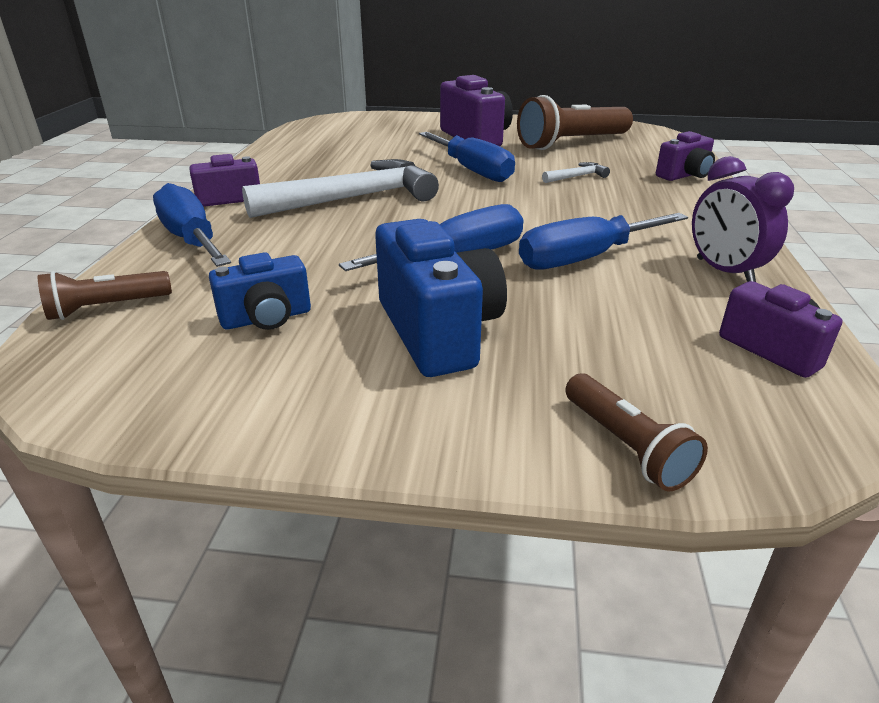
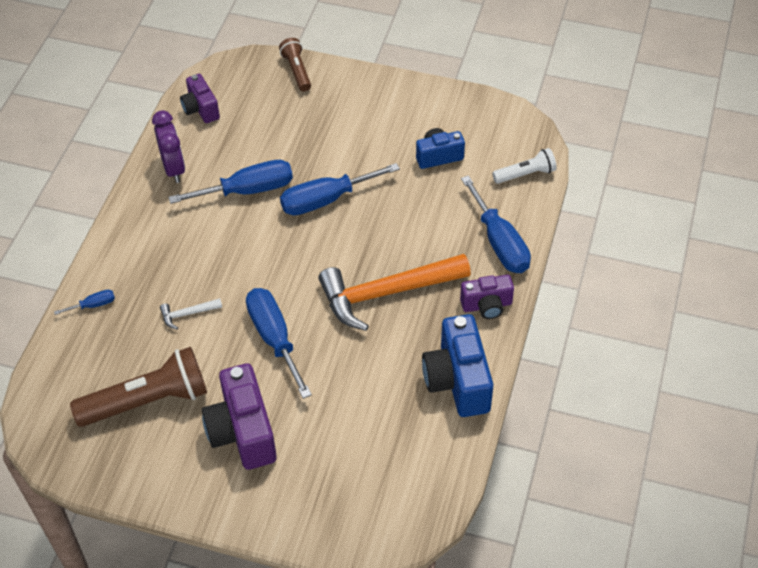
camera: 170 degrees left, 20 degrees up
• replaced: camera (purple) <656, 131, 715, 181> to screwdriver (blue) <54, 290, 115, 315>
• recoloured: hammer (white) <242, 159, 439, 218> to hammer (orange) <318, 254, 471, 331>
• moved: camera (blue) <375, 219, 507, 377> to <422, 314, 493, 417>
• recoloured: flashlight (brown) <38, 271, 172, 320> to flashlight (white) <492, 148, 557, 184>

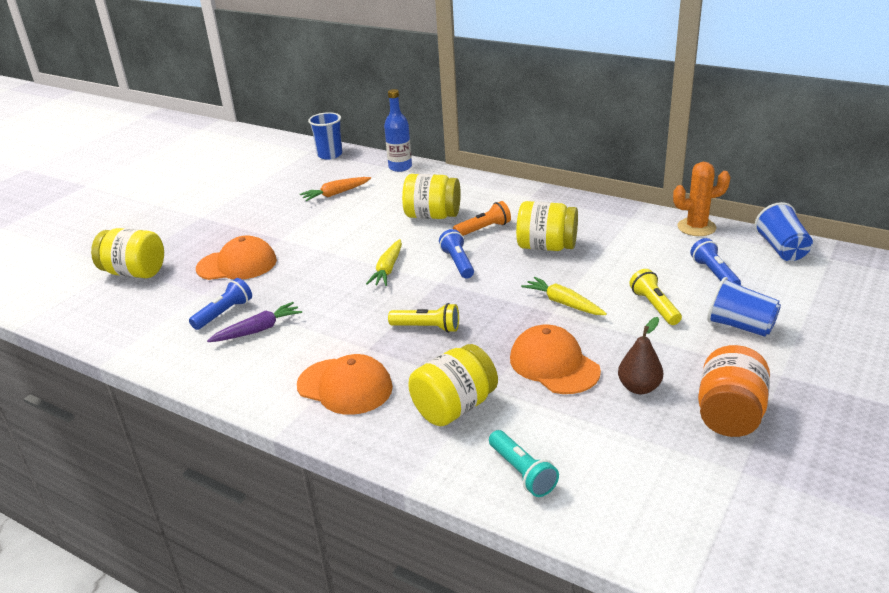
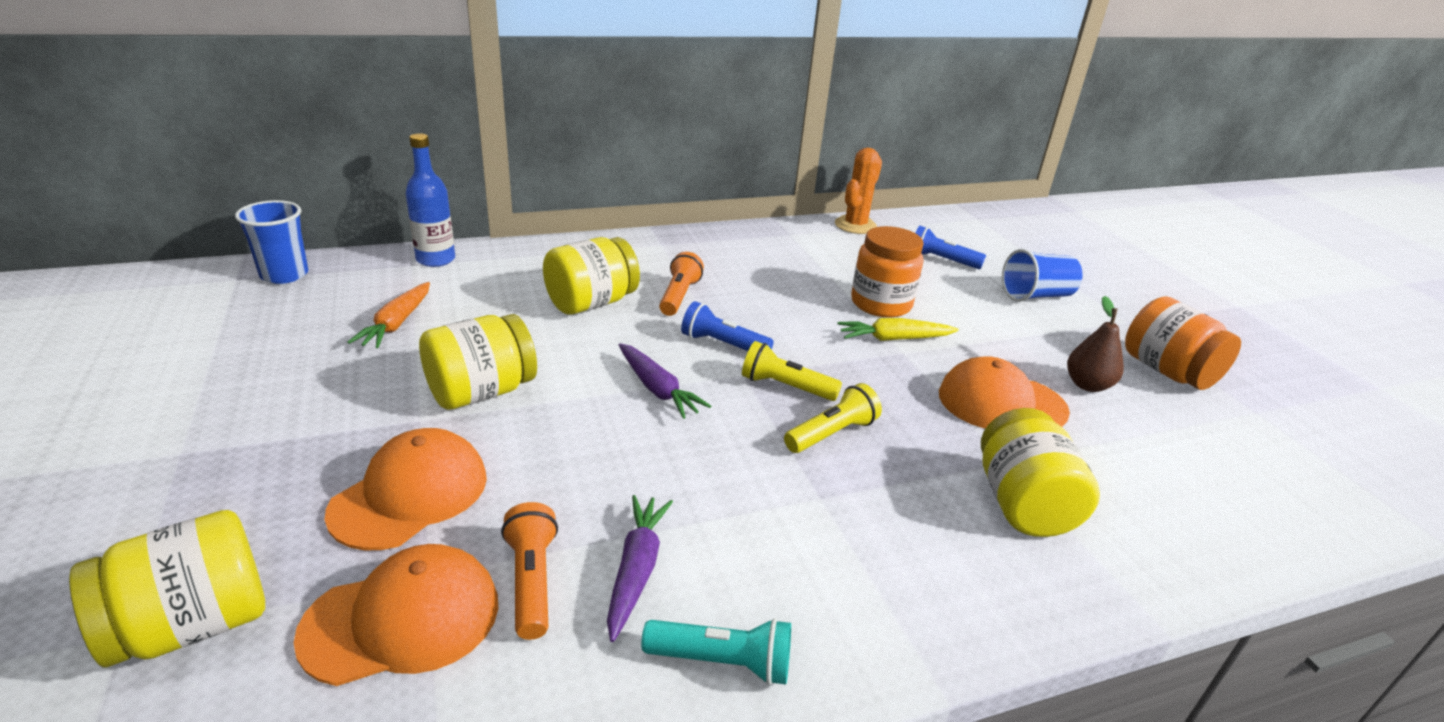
camera: 55 degrees left, 0 degrees up
• moved: cap (orange) <297, 354, 393, 415> to <294, 544, 498, 686>
• moved: jar (yellow) <516, 201, 578, 251> to <419, 314, 537, 410>
• recoloured: flashlight (blue) <189, 278, 252, 330> to flashlight (orange) <501, 502, 558, 640>
• recoloured: carrot (yellow) <366, 239, 402, 286> to carrot (purple) <619, 343, 711, 419>
• moved: flashlight (turquoise) <489, 430, 559, 497> to <641, 618, 791, 685>
• moved: flashlight (yellow) <630, 269, 682, 325> to <742, 341, 842, 401>
• added: jar (orange) <851, 226, 924, 317>
• removed: cup (blue) <755, 202, 813, 261>

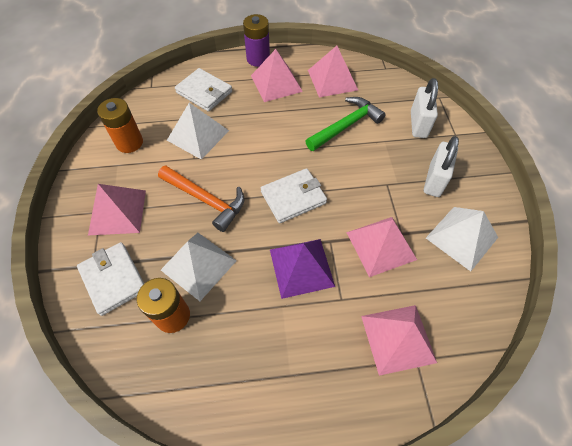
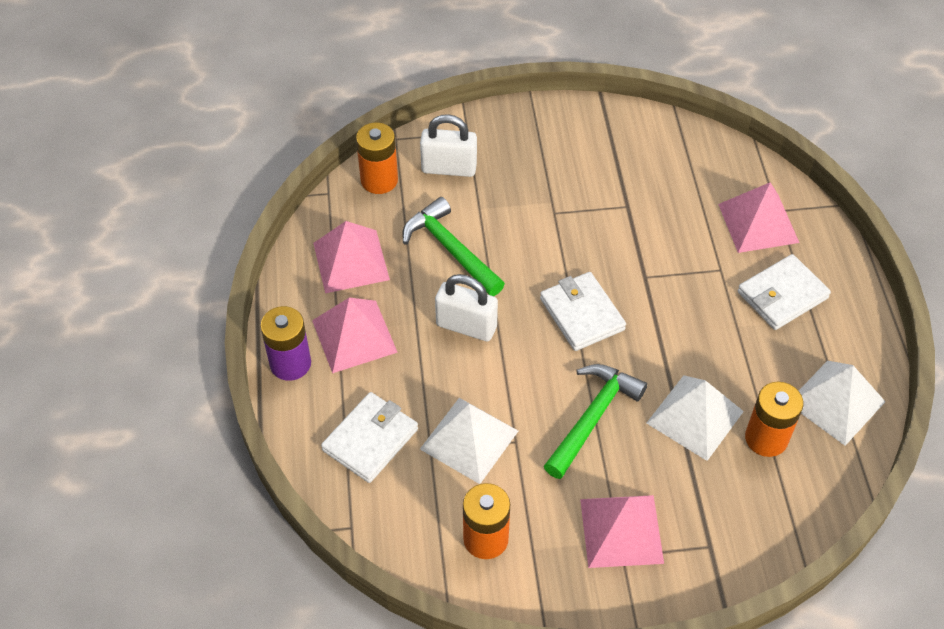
camera: 90 degrees left, 5 degrees down
• added: battery (orange) <356, 123, 398, 194>
• moved: padlock (white) <424, 136, 459, 197> to <435, 274, 498, 341>
• recoloured: hammer (orange) <158, 165, 244, 232> to hammer (green) <544, 364, 647, 479>
• moved: wallet (white) <77, 242, 144, 316> to <737, 254, 831, 330>
• moved: pyramid (white) <426, 207, 498, 271> to <799, 361, 886, 446>
• removed: pyramid (purple) <270, 239, 335, 299>
• removed: pyramid (pink) <346, 217, 417, 277>

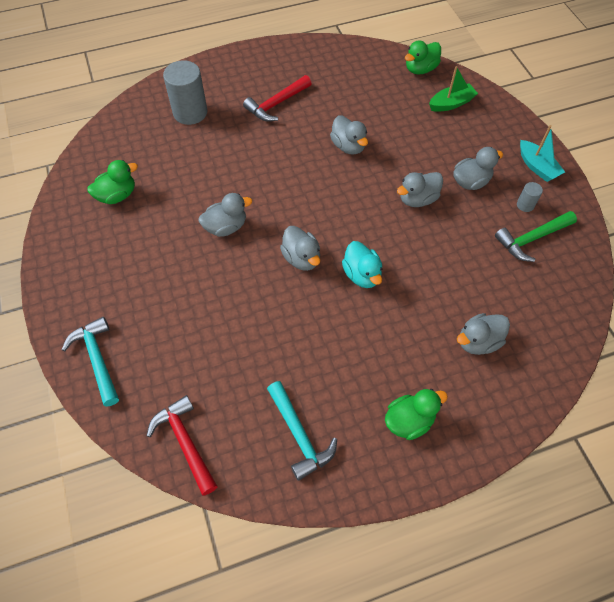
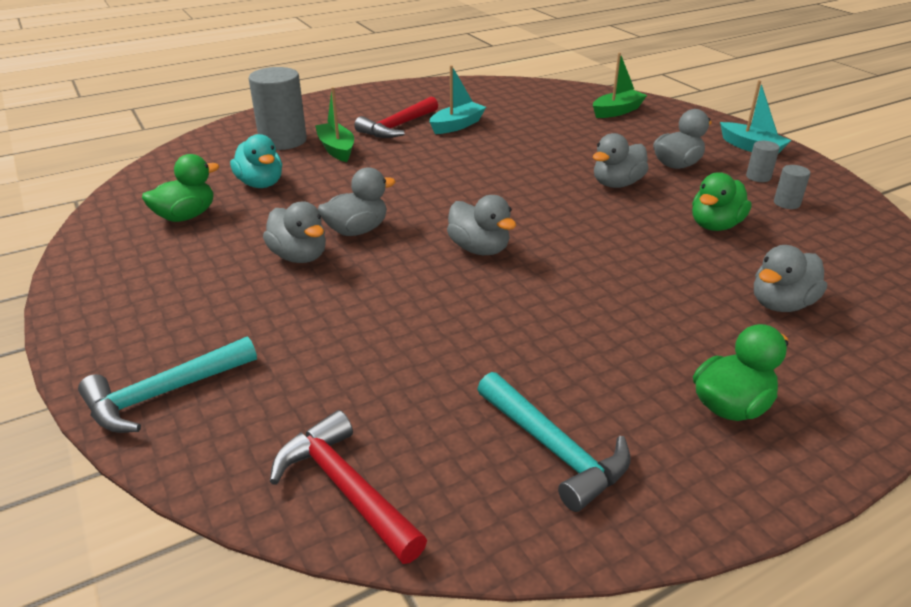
camera: 10 degrees left, 25 degrees down
• turned: hammer (turquoise) <62, 317, 119, 407> = <78, 336, 257, 433> 90 degrees counterclockwise
• moved: duck (turquoise) <342, 241, 382, 288> to <230, 134, 282, 188>
• moved: duck (grey) <330, 115, 368, 155> to <263, 201, 326, 263>
• added: boat (green) <315, 87, 354, 162>
• added: boat (turquoise) <430, 65, 486, 134>
• moved: duck (green) <405, 40, 441, 74> to <692, 172, 751, 231>
• replaced: hammer (green) <495, 211, 577, 262> to cylinder (grey) <774, 165, 811, 209>

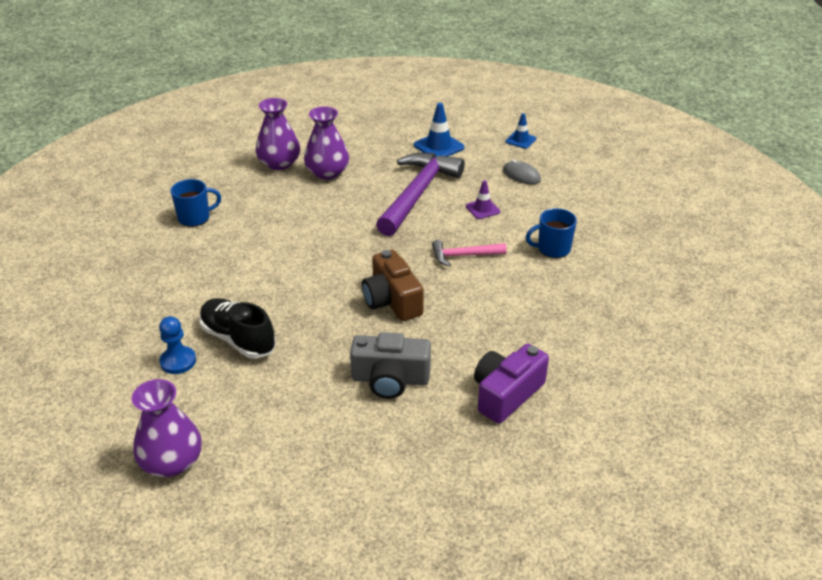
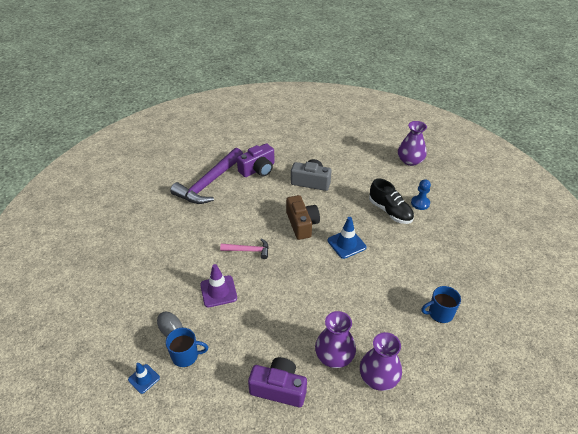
camera: 170 degrees left, 5 degrees up
• moved: mug (blue) <526, 208, 577, 258> to <166, 328, 208, 367>
• moved: hammer (purple) <376, 153, 465, 236> to <170, 148, 243, 204>
• resized: traffic cone (purple) <466, 180, 500, 219> = <200, 264, 237, 307> x1.58
• added: camera (purple) <248, 357, 307, 407>
• moved: traffic cone (blue) <414, 103, 465, 157> to <328, 217, 366, 259>

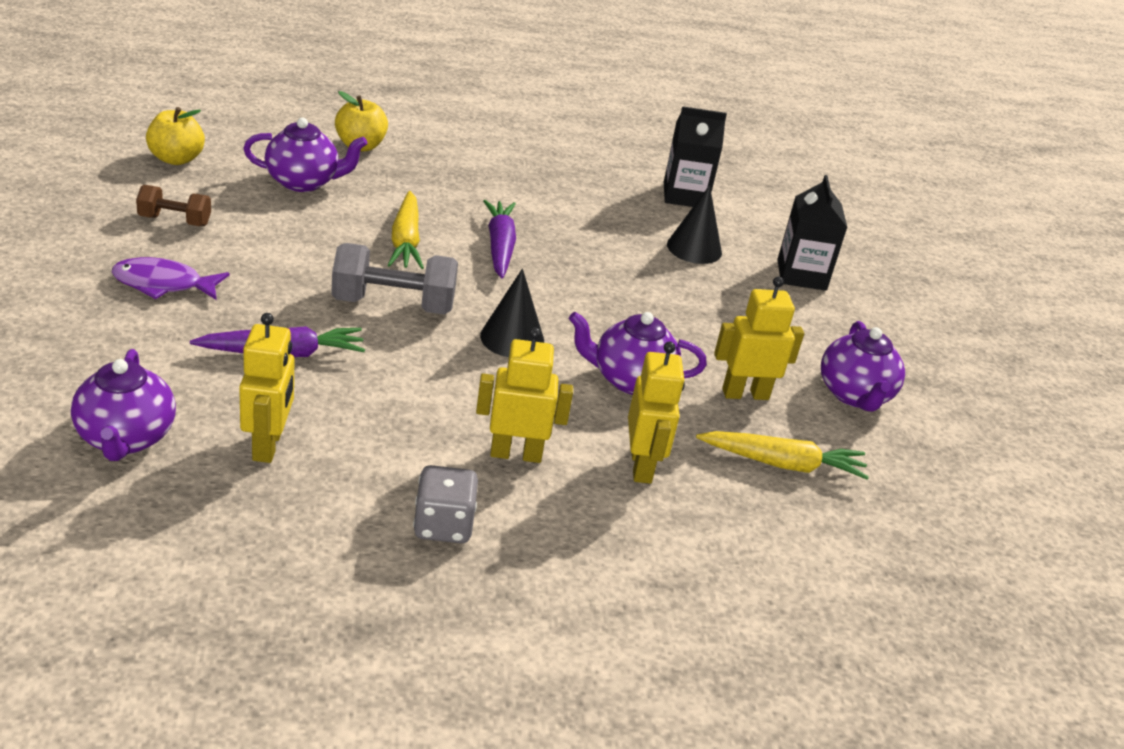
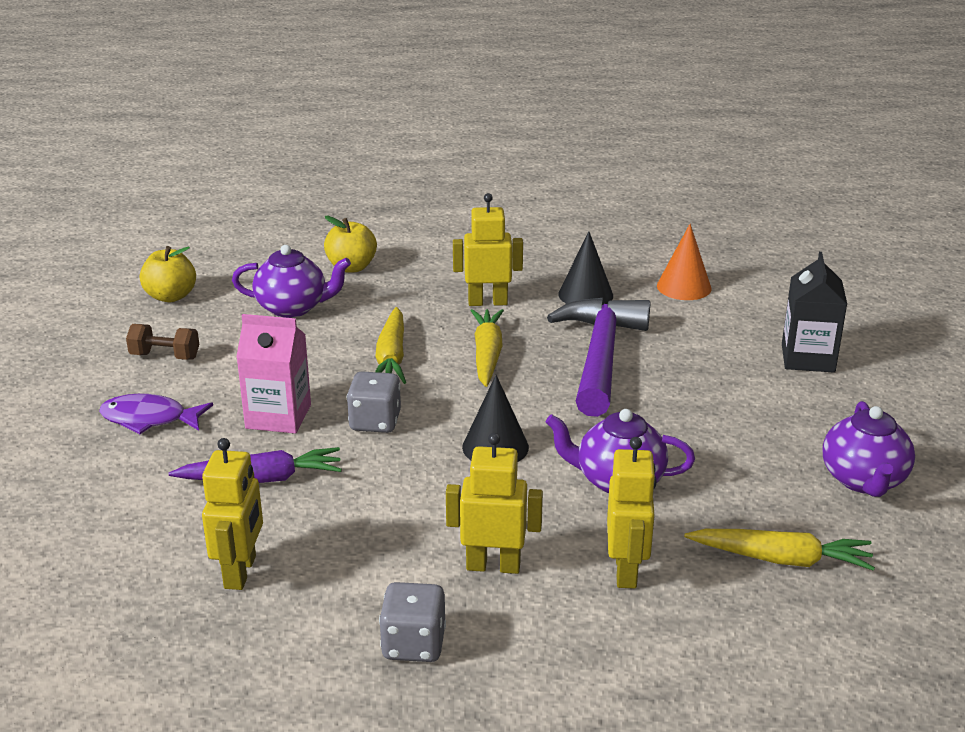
camera: 10 degrees right, 5 degrees down
• added: carton (pink) <236, 314, 311, 434>
• replaced: dumbbell (grey) <331, 243, 458, 315> to dice (grey) <347, 371, 401, 433>
• moved: robot (yellow) <714, 277, 804, 400> to <453, 193, 523, 306>
• recoloured: carrot (purple) <483, 200, 516, 278> to carrot (yellow) <470, 309, 504, 387>
• added: hammer (purple) <547, 298, 651, 417>
• moved: cone (black) <667, 185, 722, 264> to <558, 231, 613, 304>
• replaced: carton (black) <664, 106, 727, 207> to cone (orange) <657, 224, 711, 300>
• removed: teapot (purple) <71, 349, 176, 461>

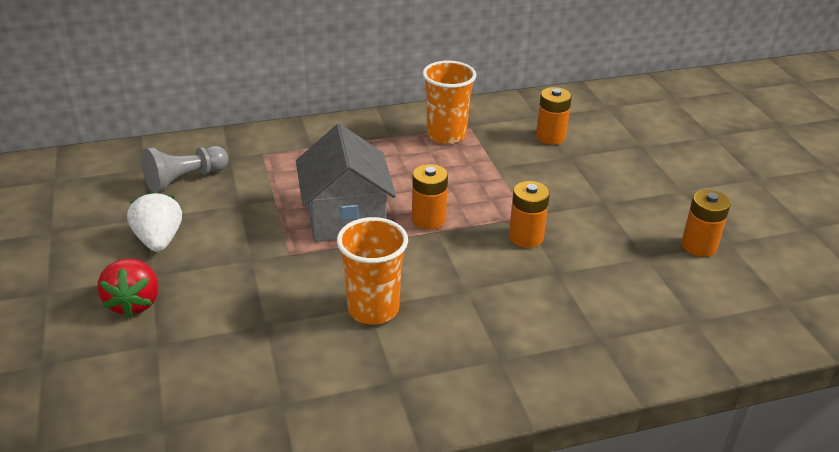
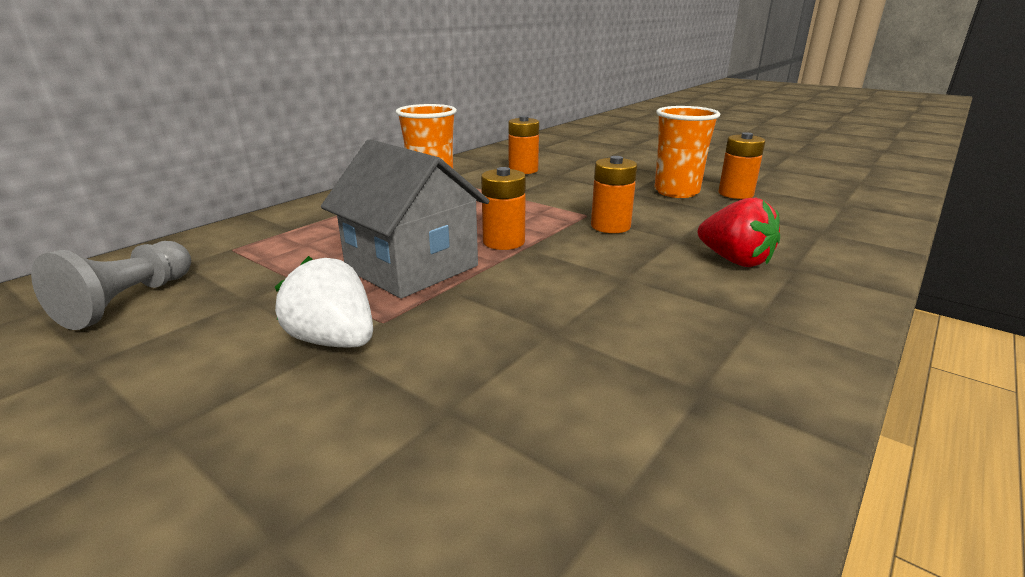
camera: 35 degrees left, 10 degrees down
• moved: strawberry (white) <127, 191, 182, 252> to <275, 256, 373, 348>
• moved: cup (orange) <337, 217, 408, 324> to <655, 106, 720, 198>
• moved: strawberry (red) <97, 258, 159, 318> to <698, 198, 780, 267>

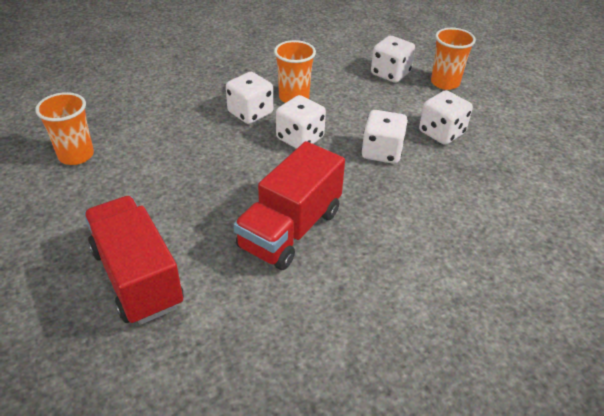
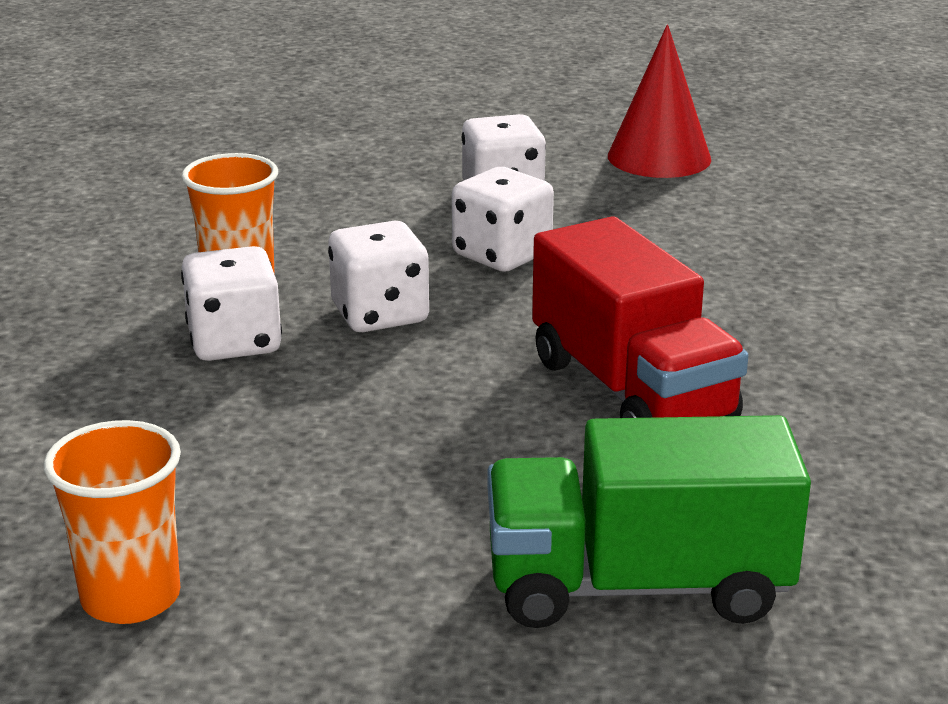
camera: 60 degrees left, 15 degrees down
• recoloured: truck (red) <84, 196, 184, 325> to truck (green) <487, 415, 811, 628>
• added: cone (red) <608, 24, 711, 178>
• removed: dice (white) <371, 36, 415, 83>
• removed: cup (orange) <431, 28, 476, 90>

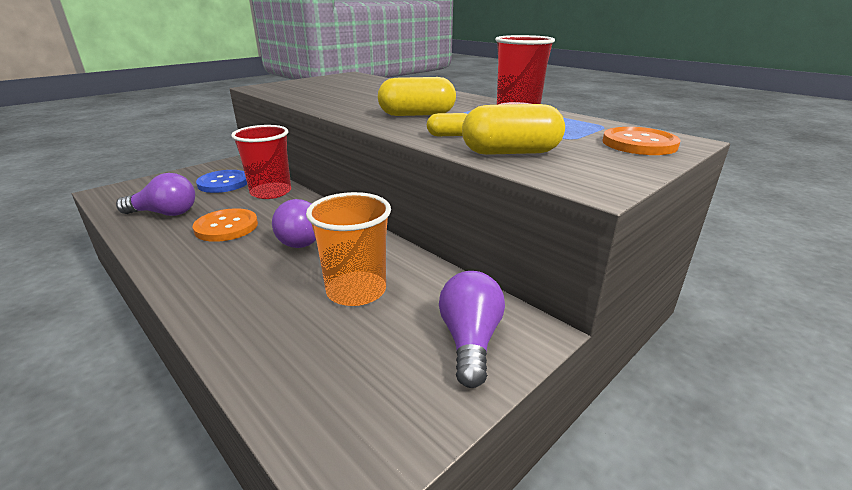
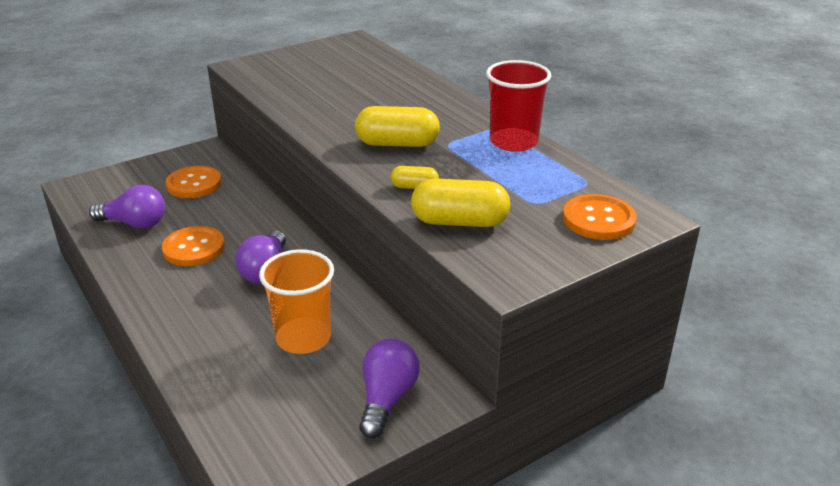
camera: 10 degrees right, 5 degrees up
• recoloured: button (blue) <196, 170, 247, 193> to button (orange) <166, 166, 222, 198>
• removed: cup (red) <231, 125, 291, 199>

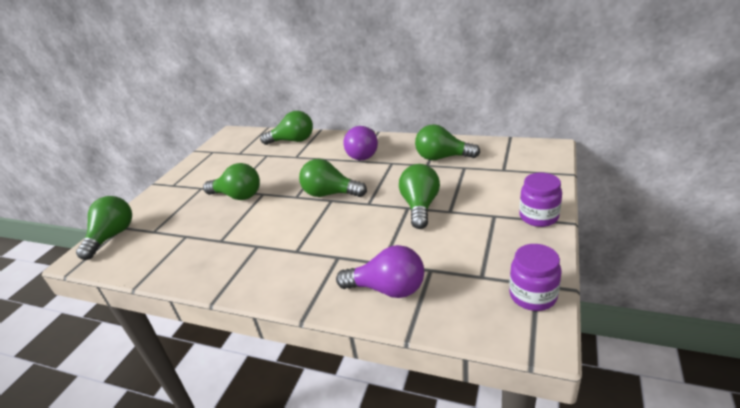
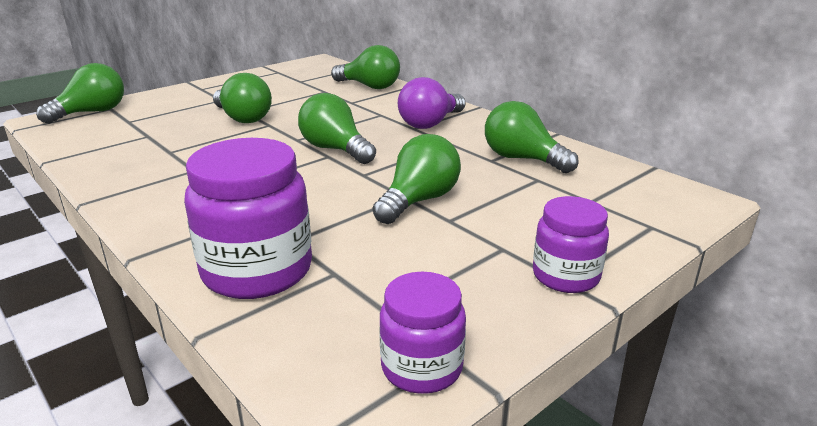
camera: 25 degrees right, 5 degrees down
• replaced: light bulb (purple) <336, 245, 424, 298> to jar (purple) <184, 138, 312, 299>

